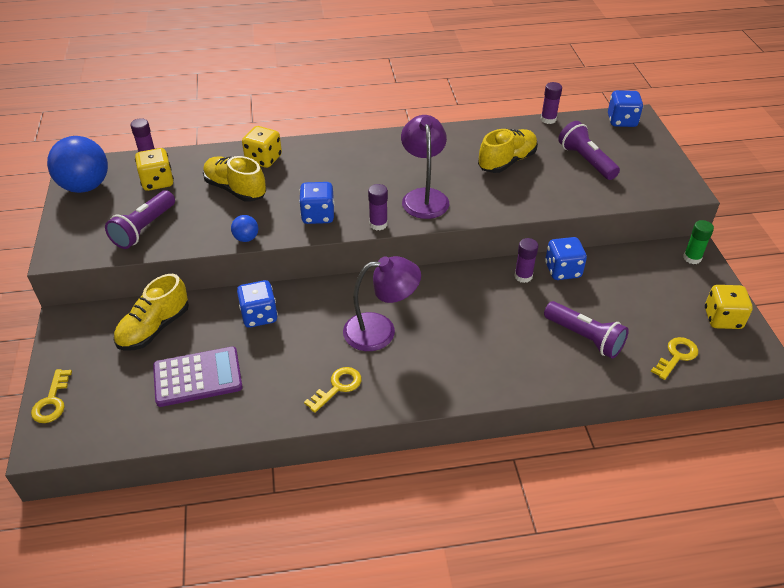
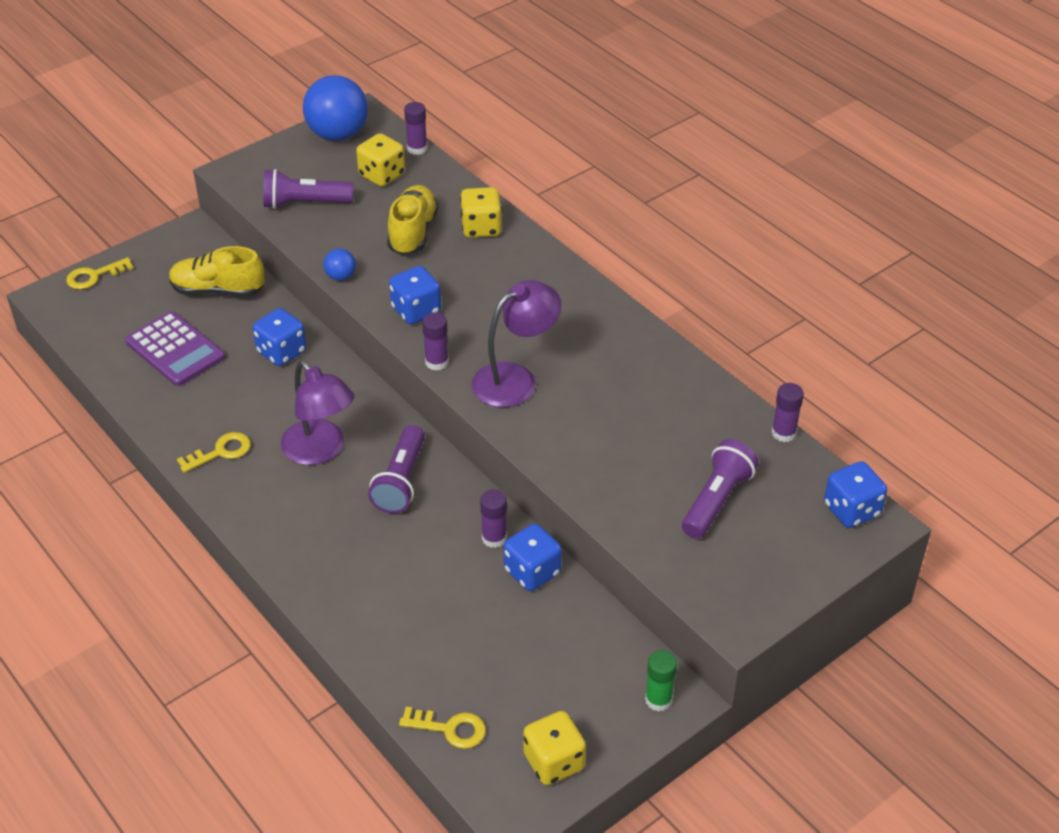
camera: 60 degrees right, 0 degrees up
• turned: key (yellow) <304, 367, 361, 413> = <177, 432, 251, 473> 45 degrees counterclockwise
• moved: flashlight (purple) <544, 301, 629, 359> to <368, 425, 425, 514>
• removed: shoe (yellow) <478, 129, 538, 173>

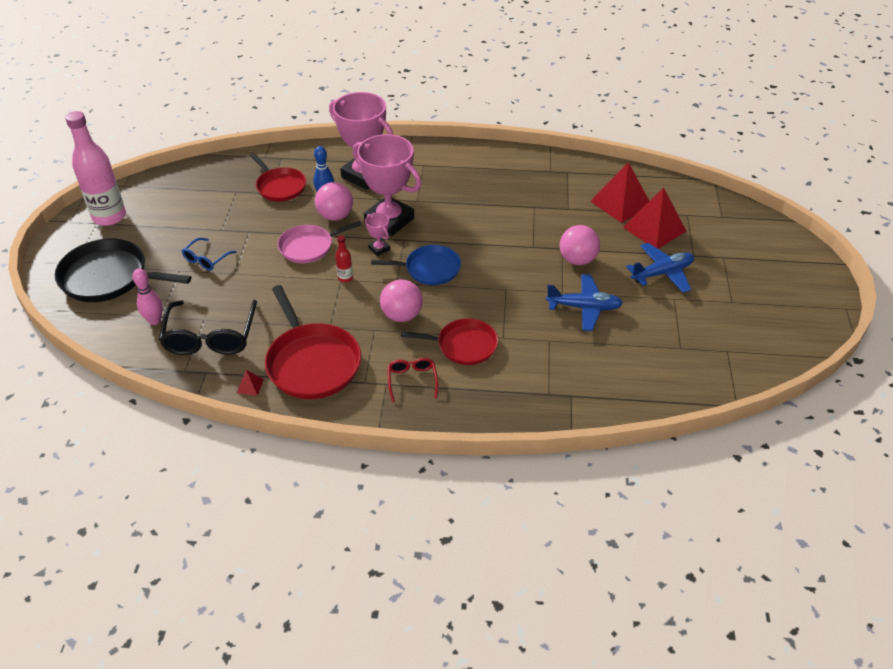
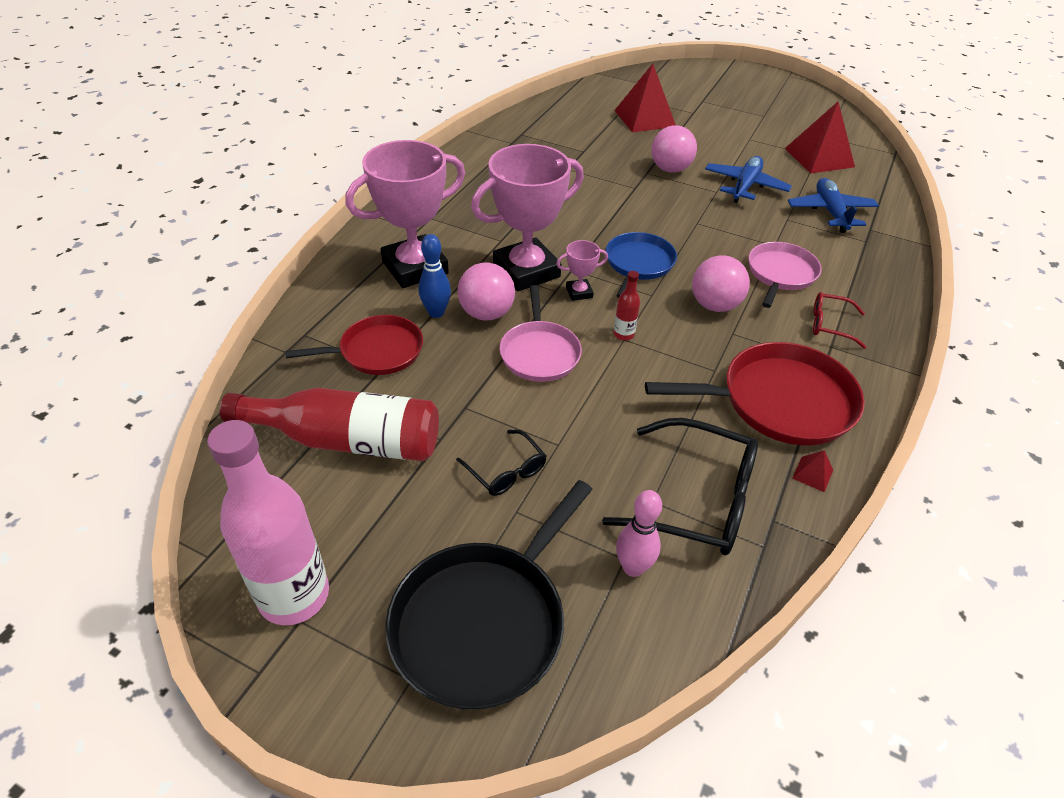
camera: 70 degrees left, 0 degrees up
• added: bottle (red) <220, 388, 439, 461>
• recoloured: glasses (blue) <182, 238, 236, 270> to glasses (black) <456, 430, 546, 496>
• recoloured: pan (red) <401, 318, 498, 365> to pan (pink) <749, 242, 822, 308>
• moved: pyramid (red) <590, 162, 649, 223> to <785, 102, 855, 174>
• moved: plane (blue) <626, 243, 694, 293> to <788, 178, 879, 233>

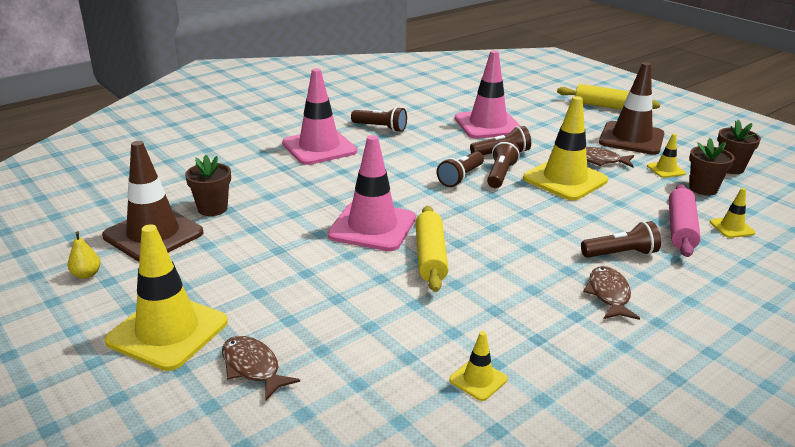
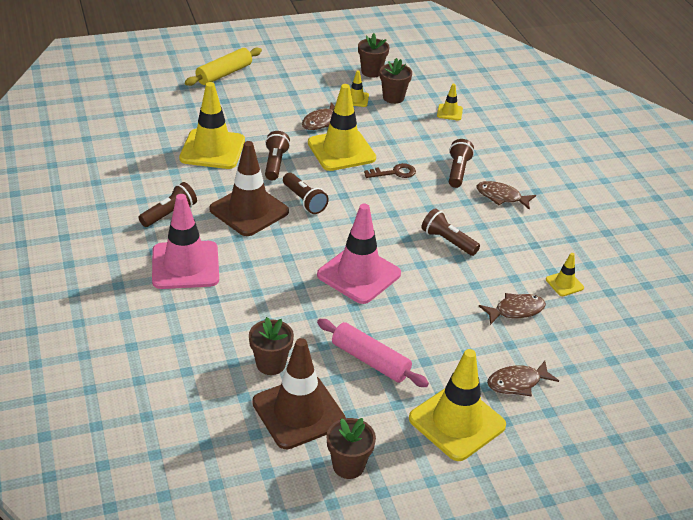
camera: 70 degrees left, 10 degrees up
• recoloured: traffic cone (pink) <455, 50, 521, 139> to traffic cone (yellow) <179, 82, 245, 169>
• moved: traffic cone (brown) <599, 62, 664, 155> to <209, 141, 289, 236>
• moved: rolling pin (pink) <669, 184, 701, 257> to <317, 319, 429, 387>
• replaced: pear (yellow) <68, 231, 101, 279> to flower pot (brown) <327, 418, 376, 479>
• added: key (brown) <364, 163, 416, 178>
• moved: flashlight (brown) <487, 139, 520, 188> to <421, 208, 480, 256>
• added: fish (brown) <479, 293, 546, 325>
• removed: rolling pin (yellow) <416, 206, 448, 292>

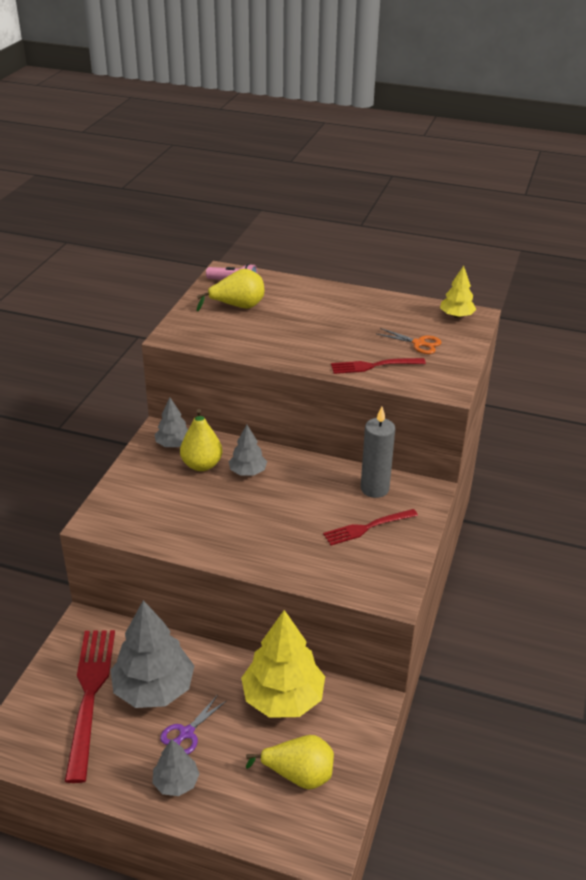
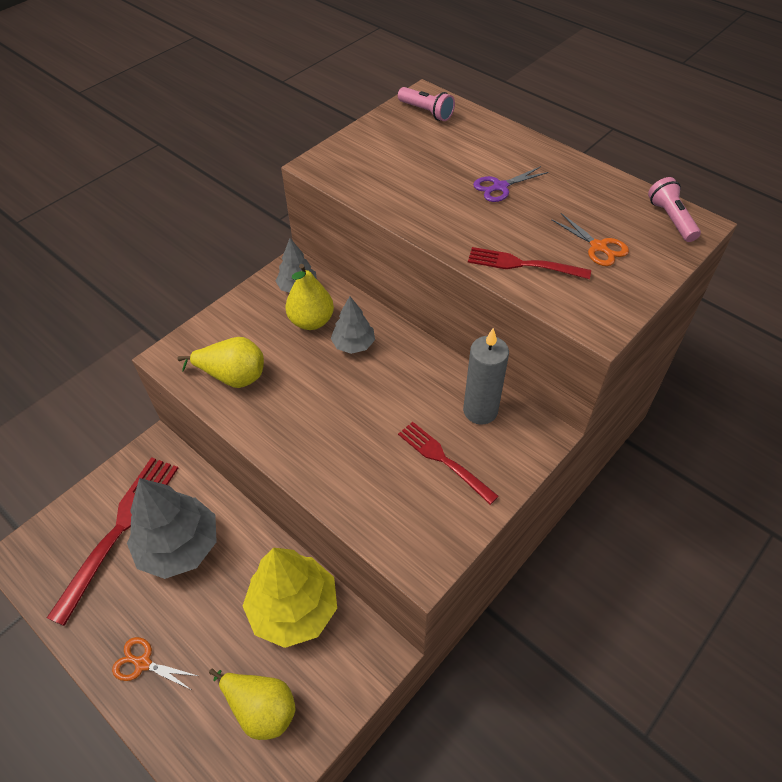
camera: 25 degrees right, 15 degrees up
• replaced: tree (grey) <152, 739, 199, 796> to scissors (orange) <112, 637, 198, 689>
• moved: pear (yellow) <197, 269, 264, 311> to <177, 337, 264, 388>
• turned: fork (red) <323, 509, 418, 545> = <398, 422, 499, 505> 45 degrees clockwise
• moved: scissors (purple) <160, 696, 227, 755> to <473, 166, 549, 202>
• replaced: tree (yellow) <440, 266, 476, 318> to flashlight (pink) <648, 177, 701, 242>

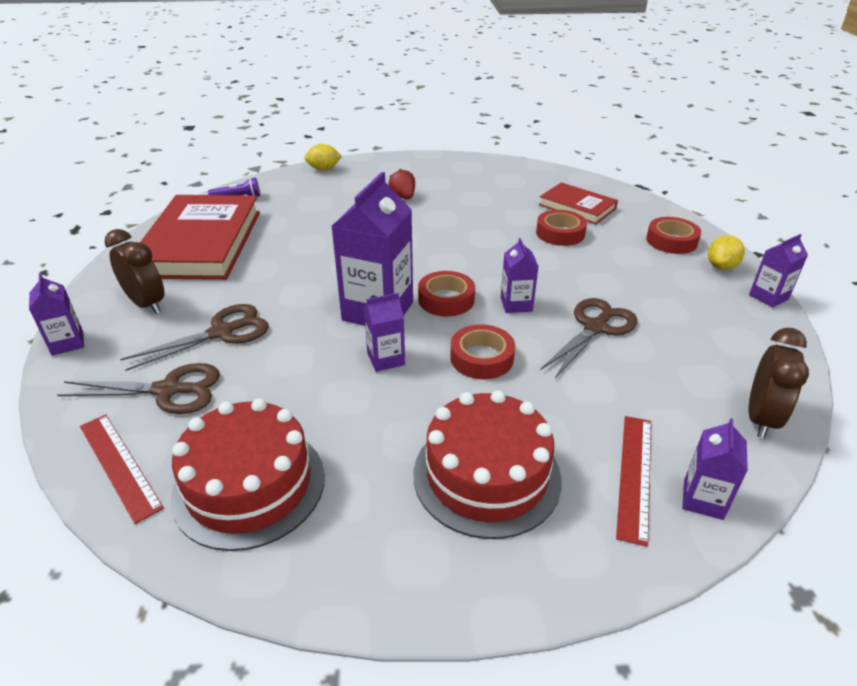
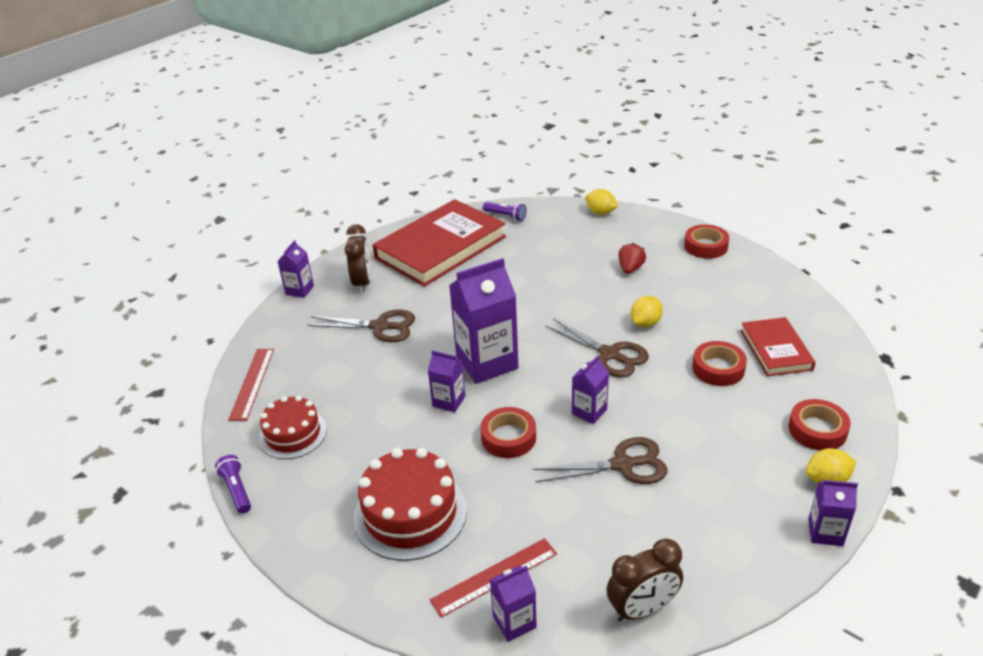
camera: 45 degrees right, 0 degrees up
• added: flashlight (purple) <215, 455, 251, 514>
• resized: cake (red) <171, 398, 325, 551> = <259, 395, 327, 459> x0.66
• moved: scissors (brown) <57, 363, 220, 414> to <545, 318, 649, 378>
• added: lemon (yellow) <631, 296, 663, 327>
• moved: tape (red) <418, 271, 475, 316> to <684, 224, 729, 259>

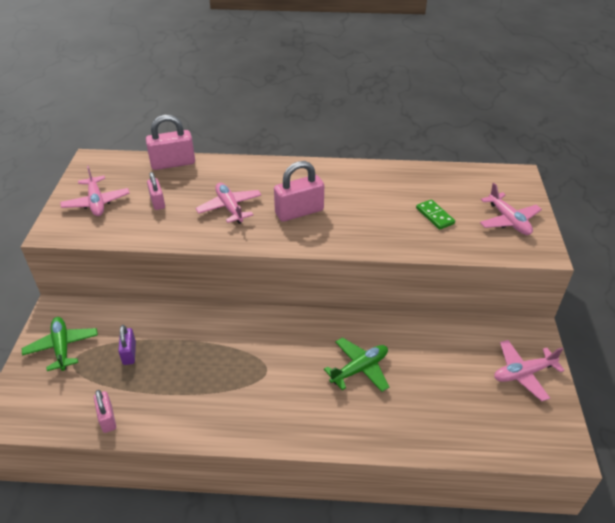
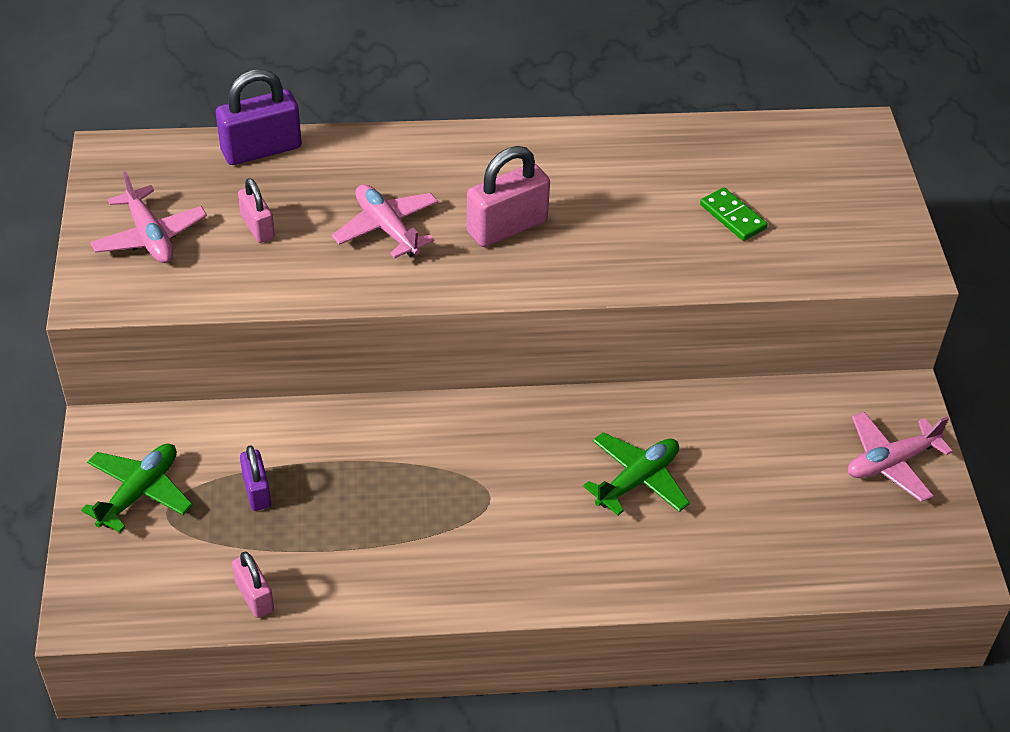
camera: 10 degrees left, 5 degrees up
• turned: plane (green) <22, 317, 98, 371> = <81, 444, 193, 533> 60 degrees clockwise
• recoloured: padlock (pink) <146, 115, 195, 170> to padlock (purple) <216, 69, 302, 165>
• removed: plane (pink) <480, 183, 542, 235>

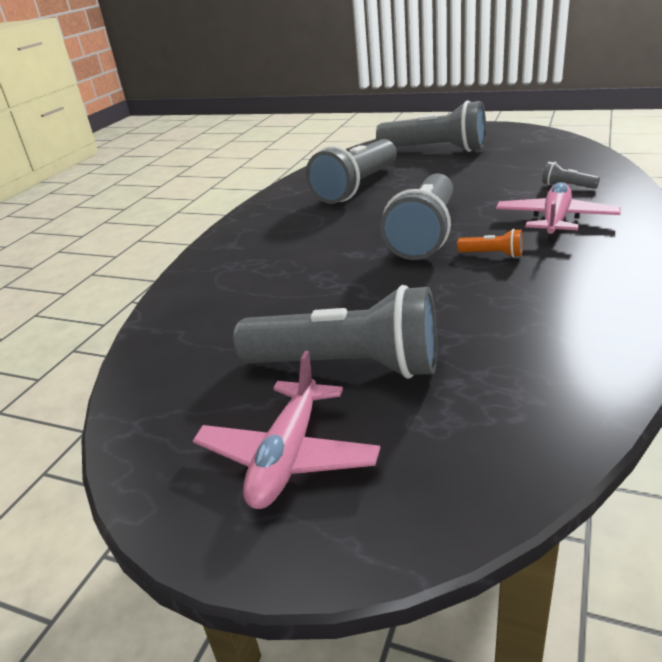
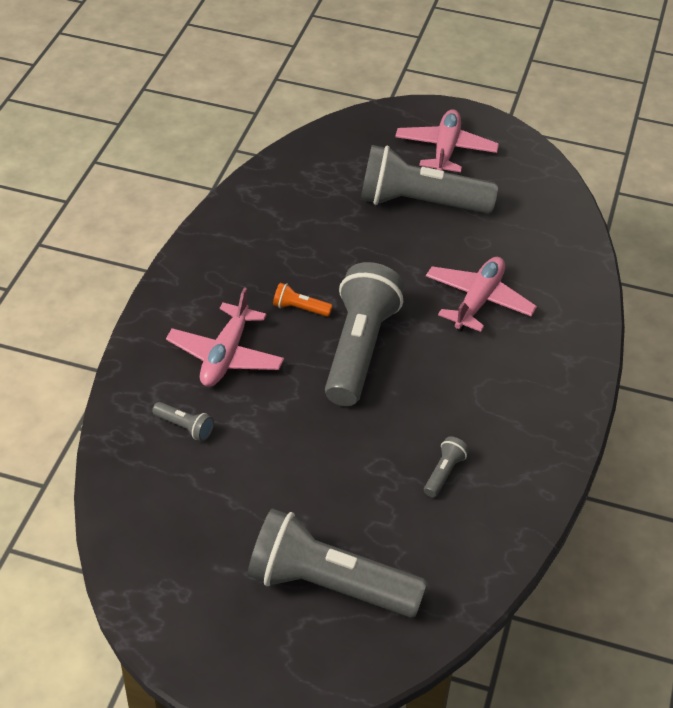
camera: 170 degrees right, 15 degrees up
• resized: flashlight (grey) <306, 139, 397, 204> = <424, 436, 469, 498> x0.40
• added: plane (pink) <426, 257, 537, 332>

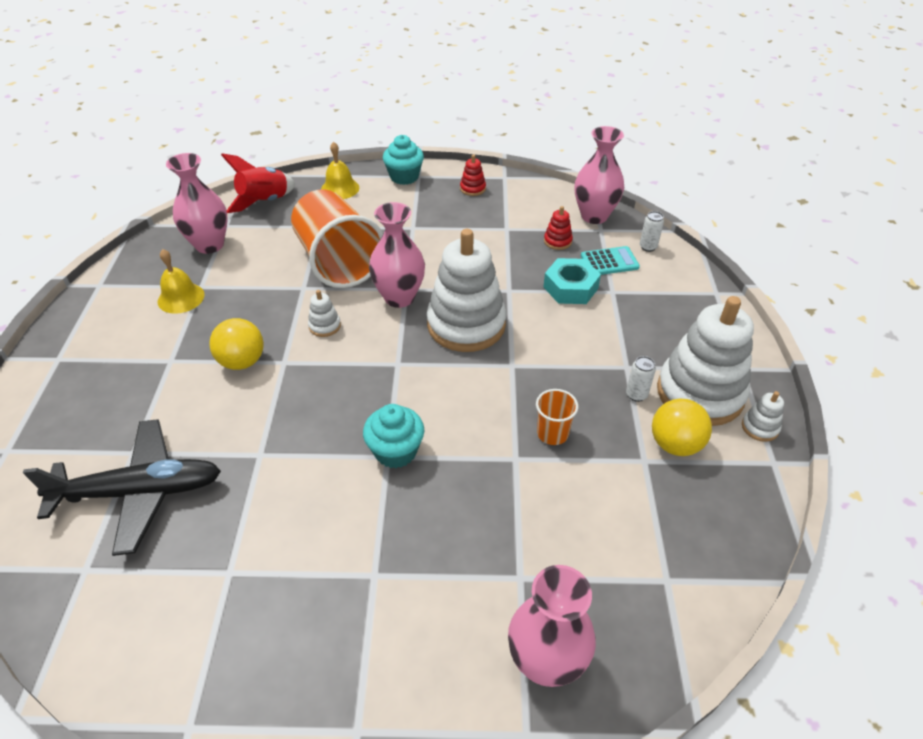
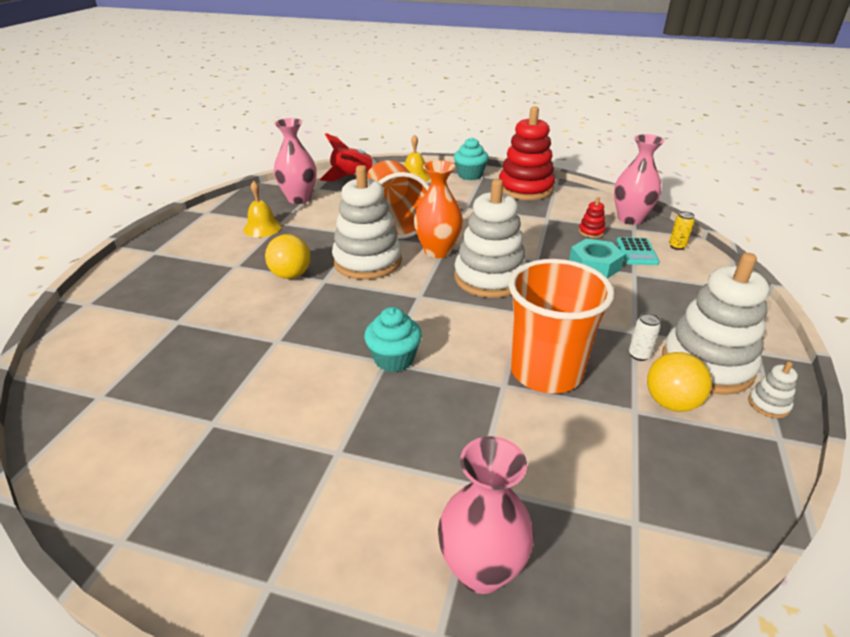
camera: 15 degrees right, 10 degrees down
• resized: stacking toy (white) <308, 290, 341, 337> = <332, 165, 402, 280> x2.47
• recoloured: vase (pink) <369, 202, 425, 308> to vase (orange) <414, 160, 463, 258>
• resized: stacking toy (red) <460, 154, 486, 196> = <499, 106, 555, 200> x2.47
• resized: cup (orange) <536, 389, 578, 445> = <509, 259, 614, 393> x2.32
• turned: calculator (turquoise) <581, 246, 640, 275> = <616, 237, 660, 265> 90 degrees clockwise
• recoloured: can (white) <640, 211, 664, 252> to can (yellow) <669, 211, 695, 250>
• removed: plane (black) <23, 419, 221, 556>

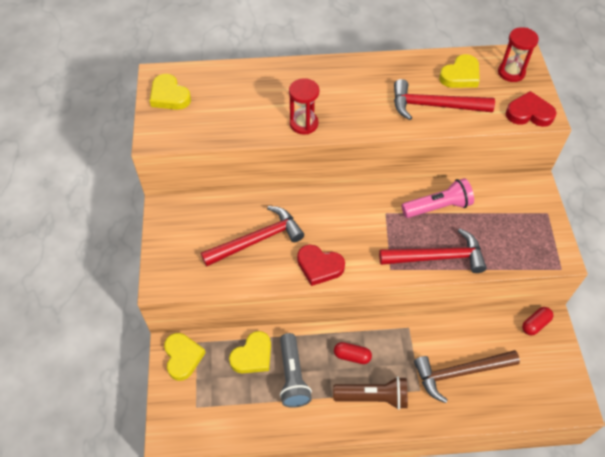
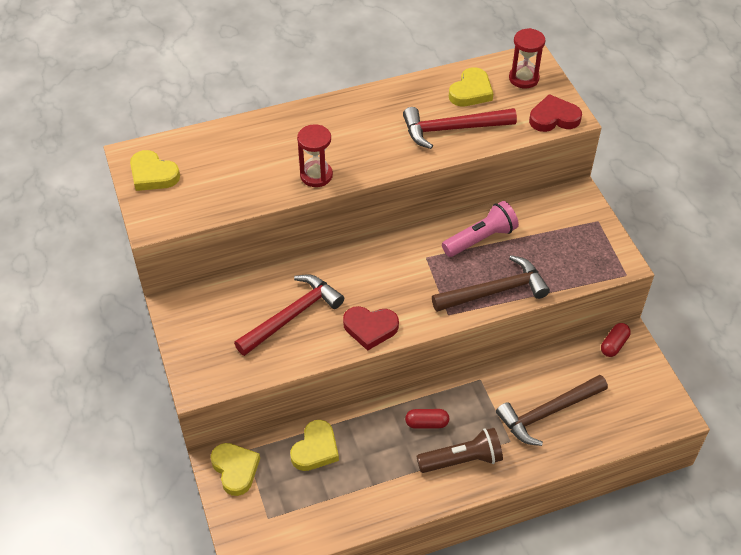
camera: 15 degrees left, 5 degrees down
• recoloured: hammer (red) <379, 229, 487, 273> to hammer (brown) <432, 255, 550, 312>
• removed: flashlight (grey) <280, 333, 312, 408>

